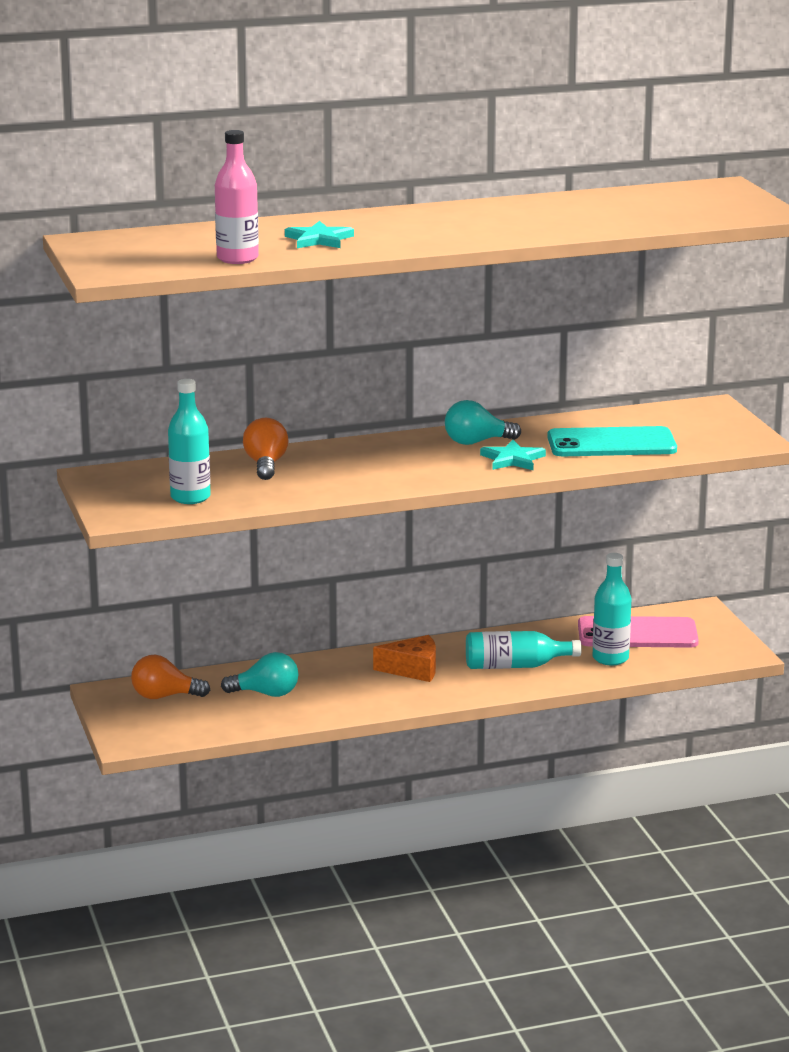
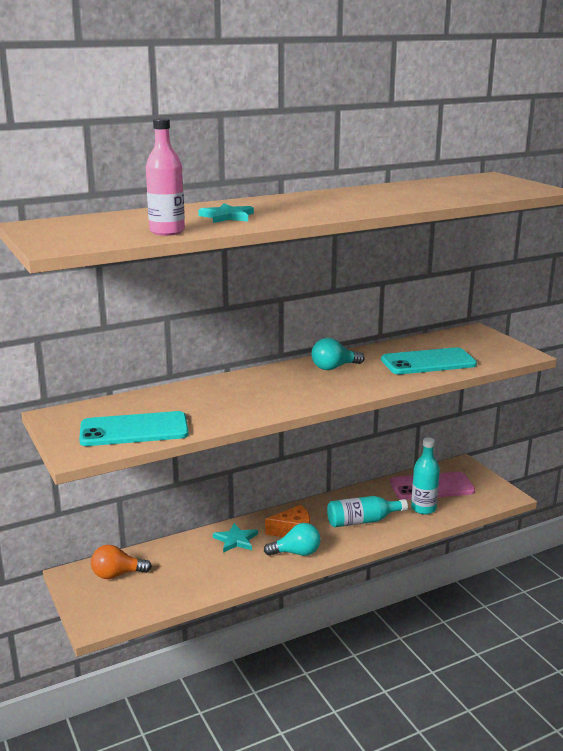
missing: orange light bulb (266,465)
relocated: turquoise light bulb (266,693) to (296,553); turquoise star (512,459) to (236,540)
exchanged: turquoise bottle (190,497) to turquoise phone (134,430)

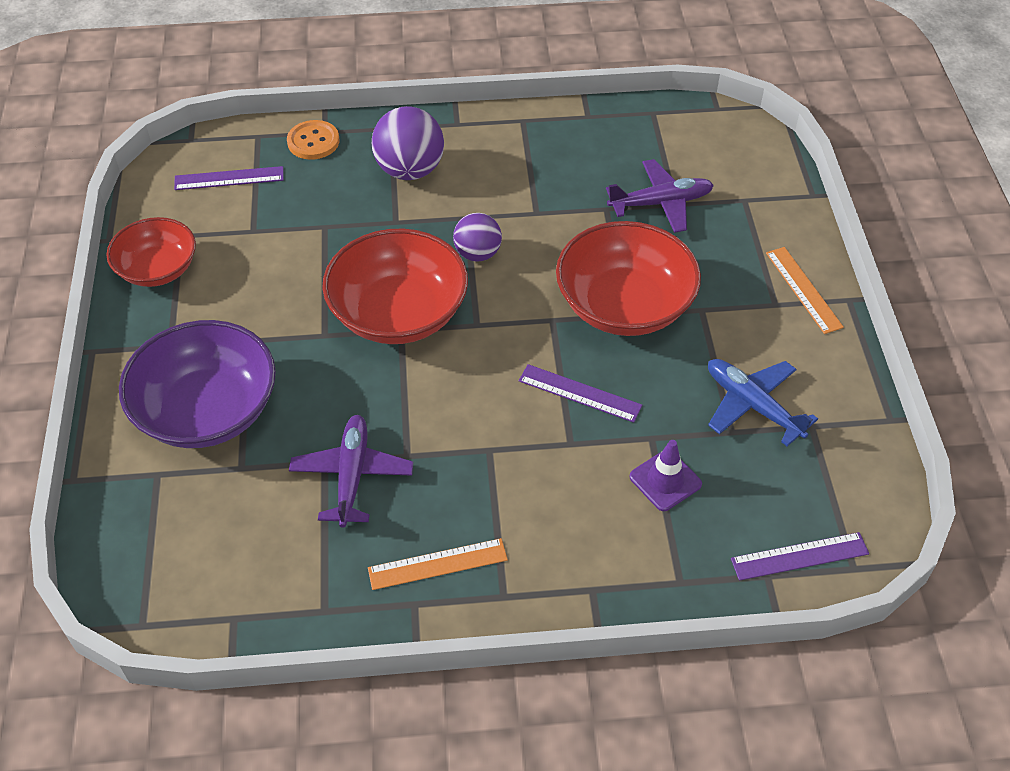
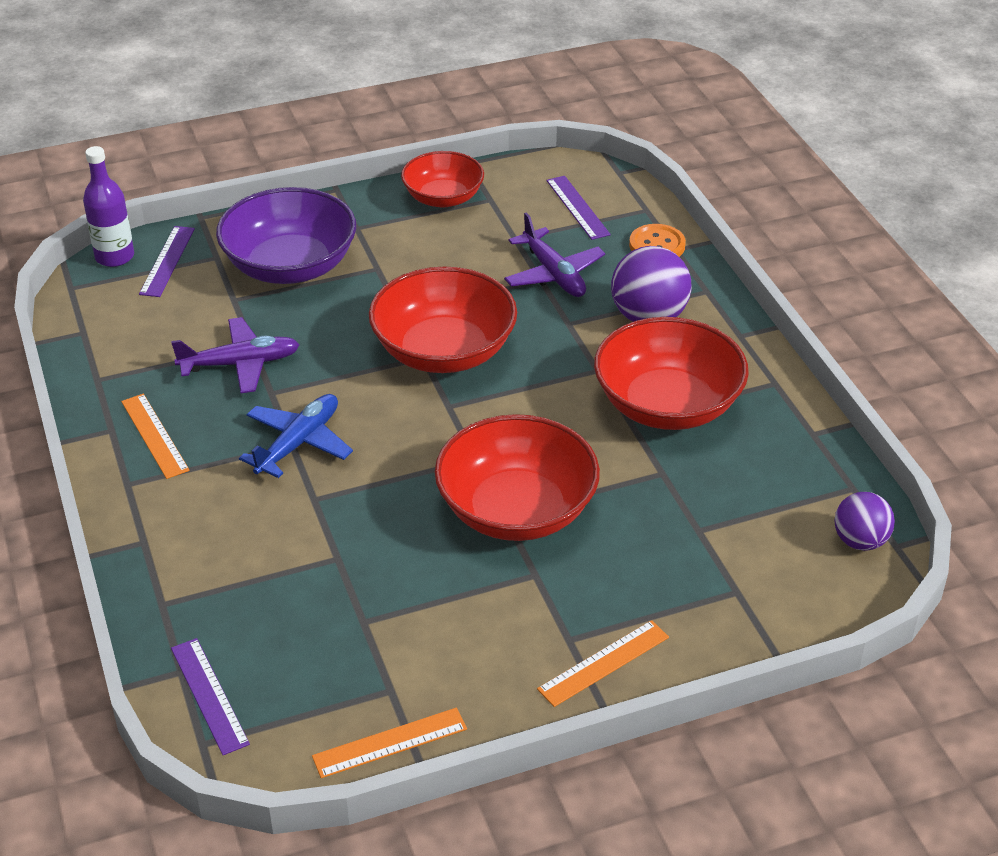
missing: purple traffic cone (665,480)
appeared: purple bottle (114,257); orange ruler (390,743); red bowl (667,405)
relocated: purple ball (477,253) to (860,541); purple ruler (579,393) to (167,261); purple plane (661,203) to (554,274); blue plane (752,405) to (298,443)

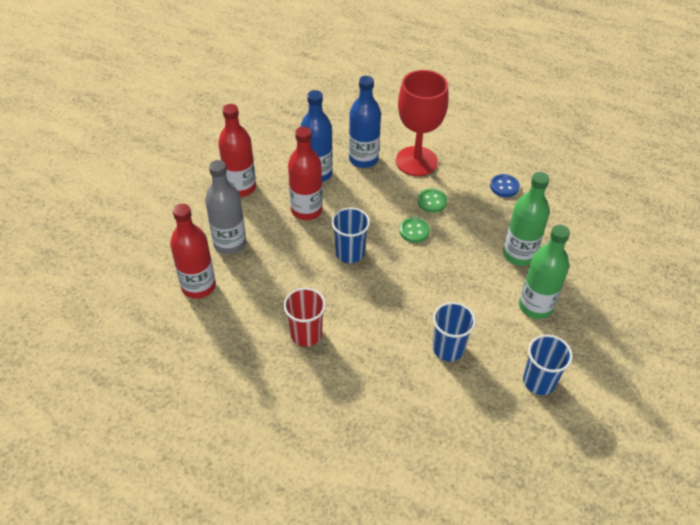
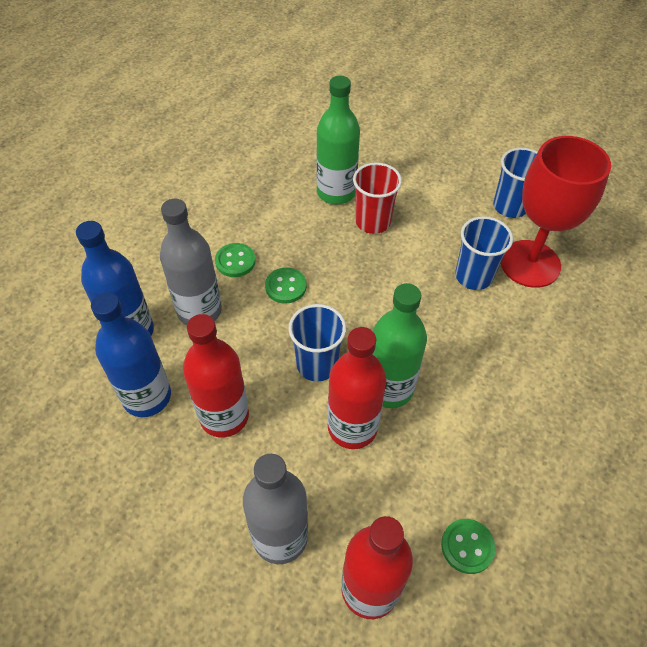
missing: blue button (504,186)
appeared: grey bottle (199,311); green button (467,546)
relocated: red bottle (240,187) to (352,427); red cup (306,334) to (373,222); red goblet (416,161) to (530,264); green bottle (535,306) to (389,388)

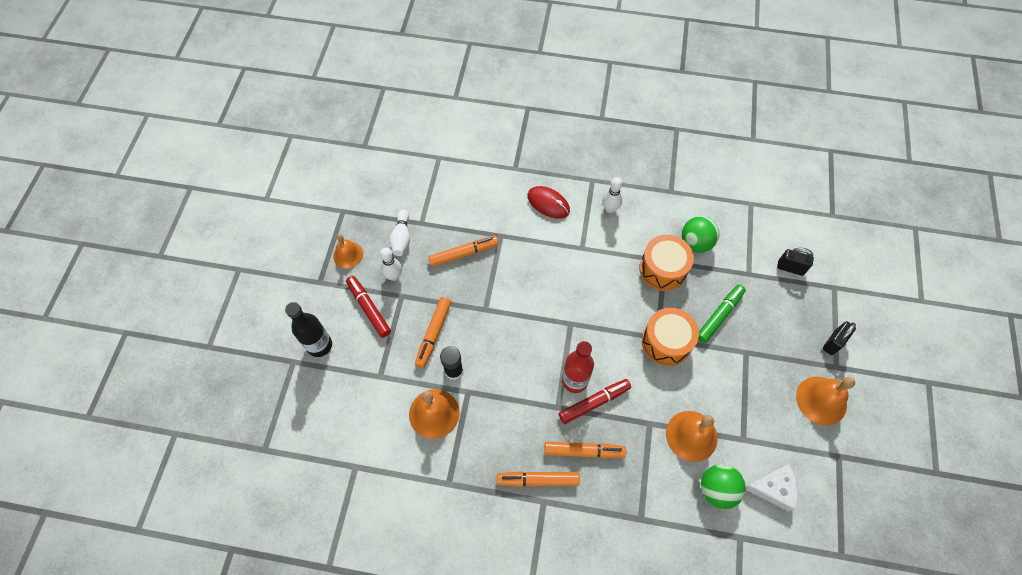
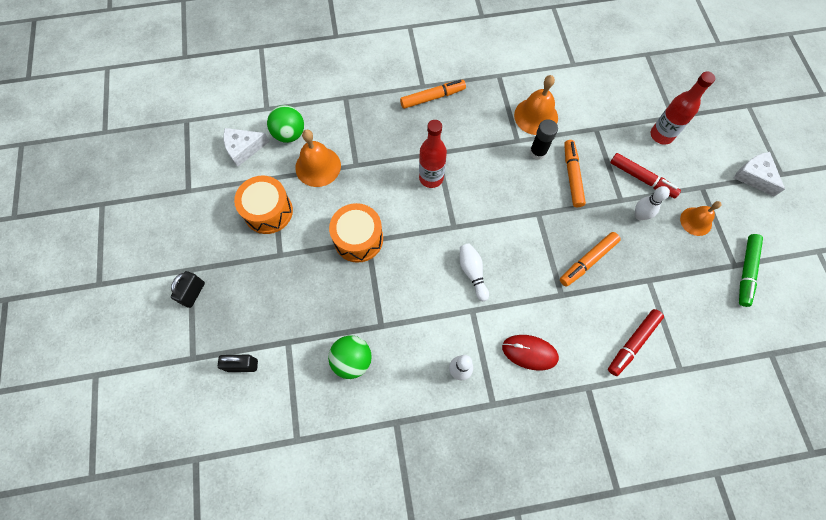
missing: orange marker (584,451); orange bell (821,400)
appeared: white cheese (754,176)
relocated: white bowling pin (401,238) to (472,273); red marker (594,402) to (633,343); orange drum (663,269) to (268,211); green marker (719,315) to (746,272)
colour: black bottle (319,345) to red bottle (661,135)

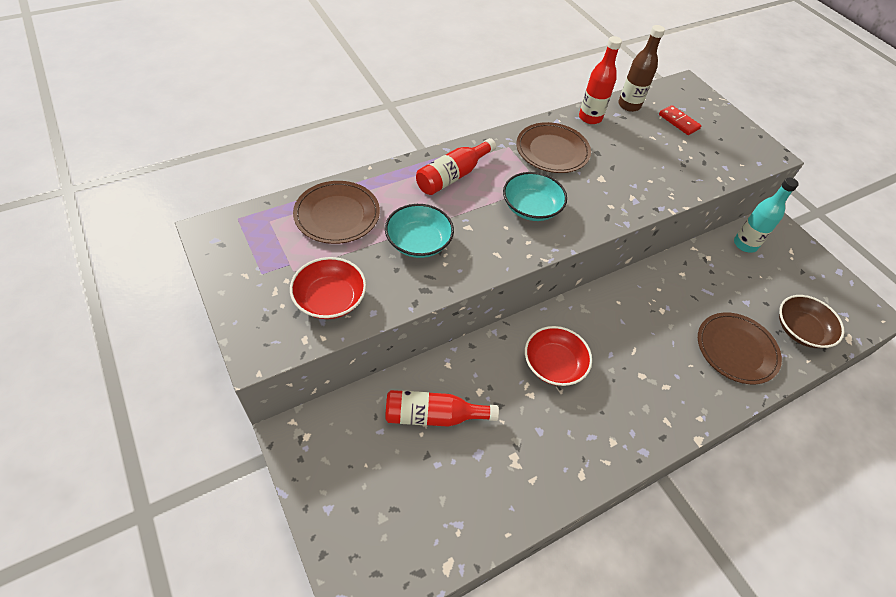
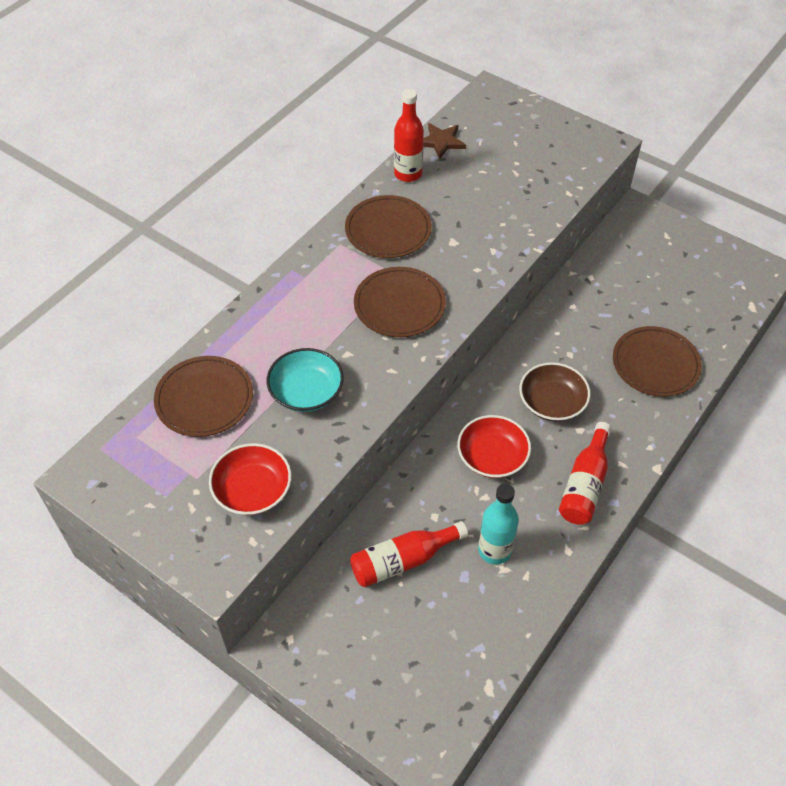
missing: red domino (678,122)
relocated: red bottle (453,176) to (585,484); turquoise bottle (745,244) to (495,550); brown bowl (801,330) to (552,402)
exchanged: turquoise bowl (531,207) to brown plate (399,305); brown bottle (629,105) to brown star (441,142)

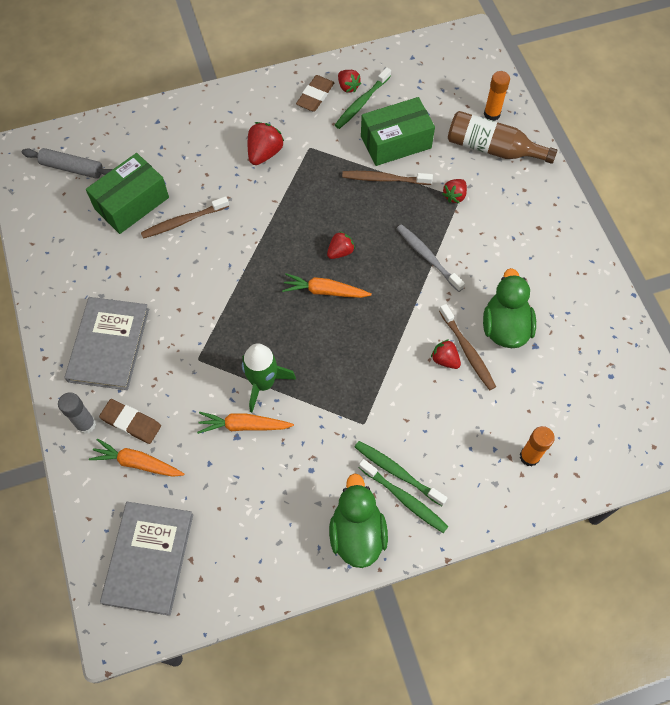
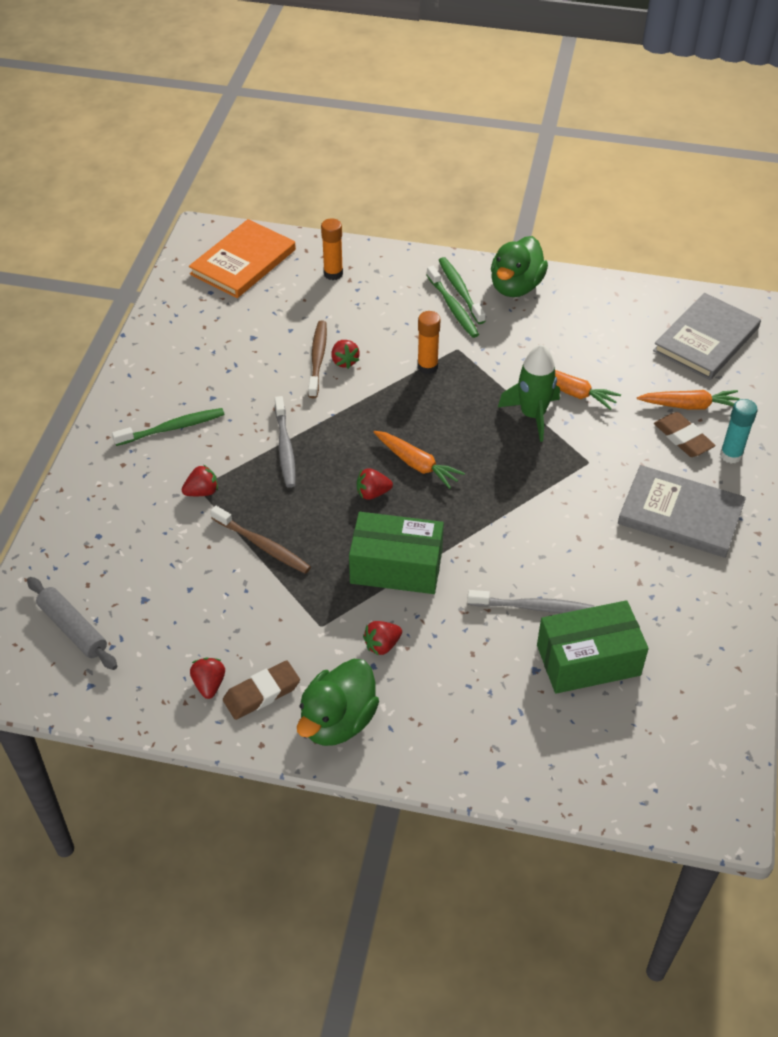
missing: brown bottle (492,148)
appeared: orange book (243,262)
relocated: grey rolling pin (72,168) to (73,628); green toothbrush (361,103) to (172,428); green box (396,142) to (396,567); green duck (505,327) to (338,721); orange glue stick (492,114) to (427,367)
colour: grey glue stick (86,424) to turquoise glue stick (731,455); brown toothbrush (183,221) to grey toothbrush (533,607)
spun: grey book (108,345) = (680,514) 75 degrees clockwise; orange carrot (137,463) = (689,405) 45 degrees counterclockwise
size: red strawberry (264,153) = (382,645) x0.65

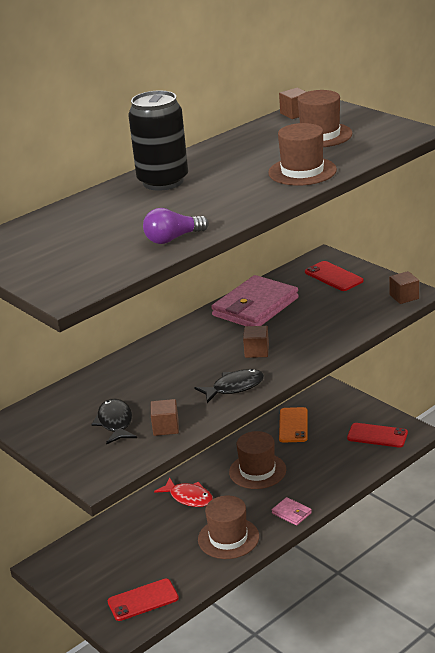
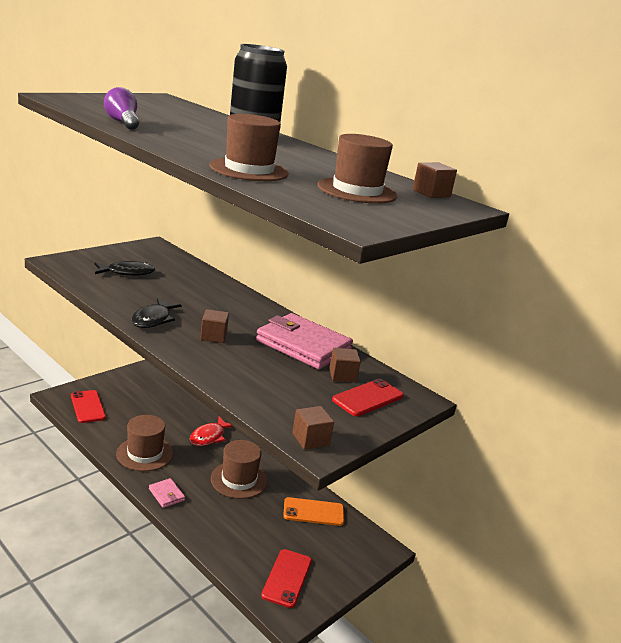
relocated: brown cube (166,427) to (342,375)
spun: black fish (234,387) = (153,319) 45 degrees clockwise; pink wallet (291,513) = (166,495) 75 degrees counterclockwise

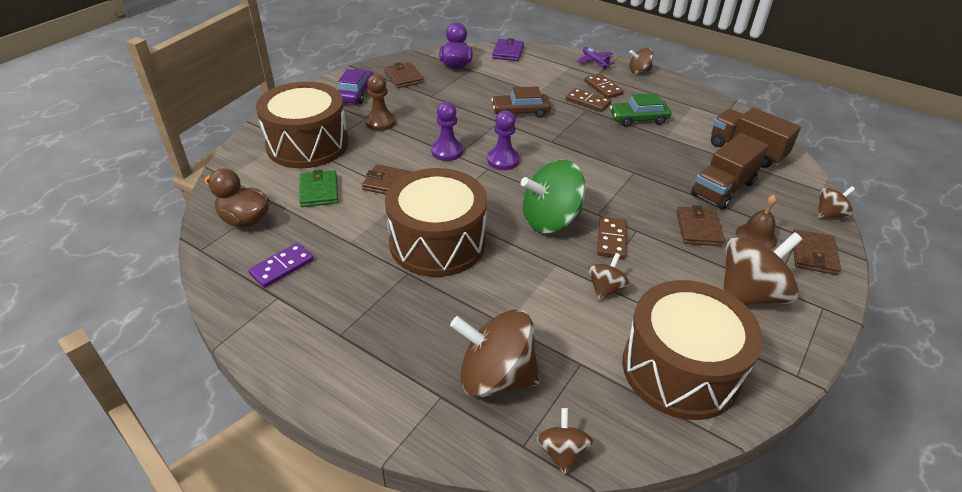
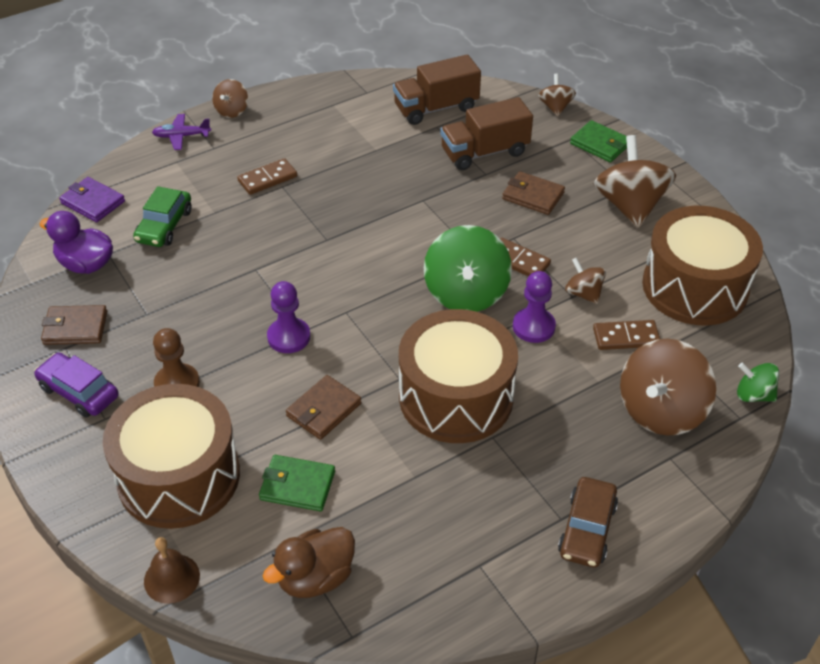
missing: purple domino (282,267)
relocated: purple pawn (503,160) to (533,327); brown car (520,112) to (587,529); brown domino (603,88) to (626,337); green car (638,119) to (164,226); brown bell (756,236) to (171,578)
colour: brown spinning top (562,452) to green spinning top (753,395); brown wallet (813,254) to green wallet (600,144)
spun: brown truck (723,189) = (484,152) 90 degrees clockwise

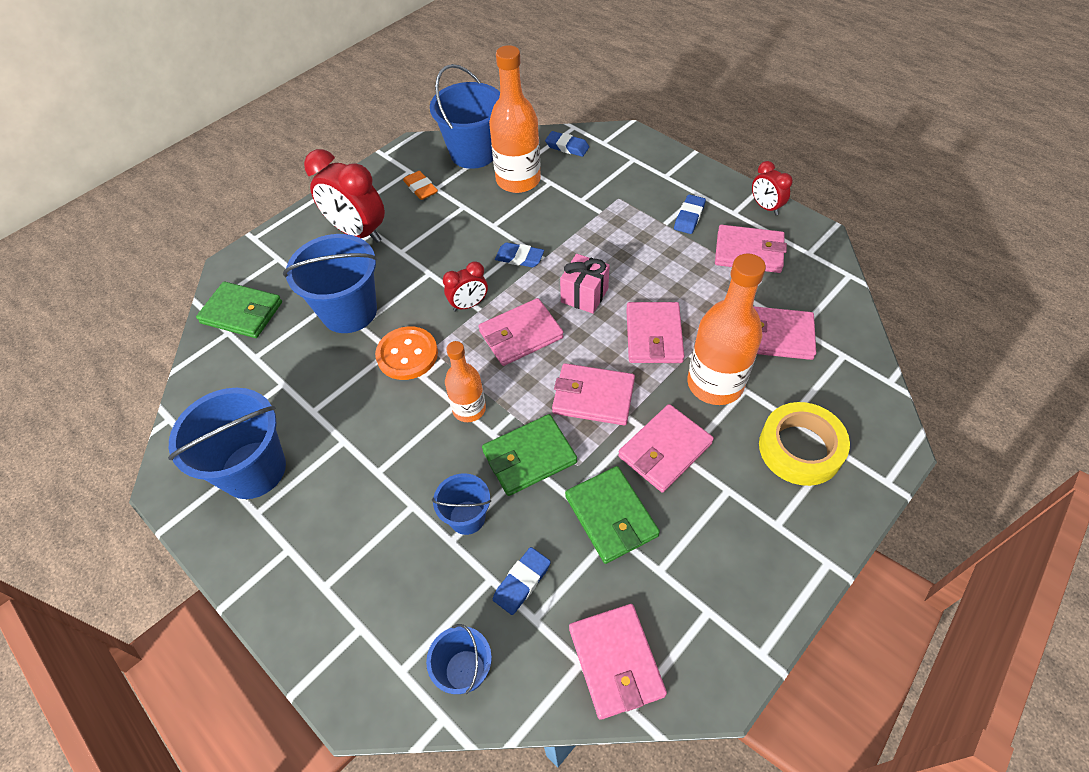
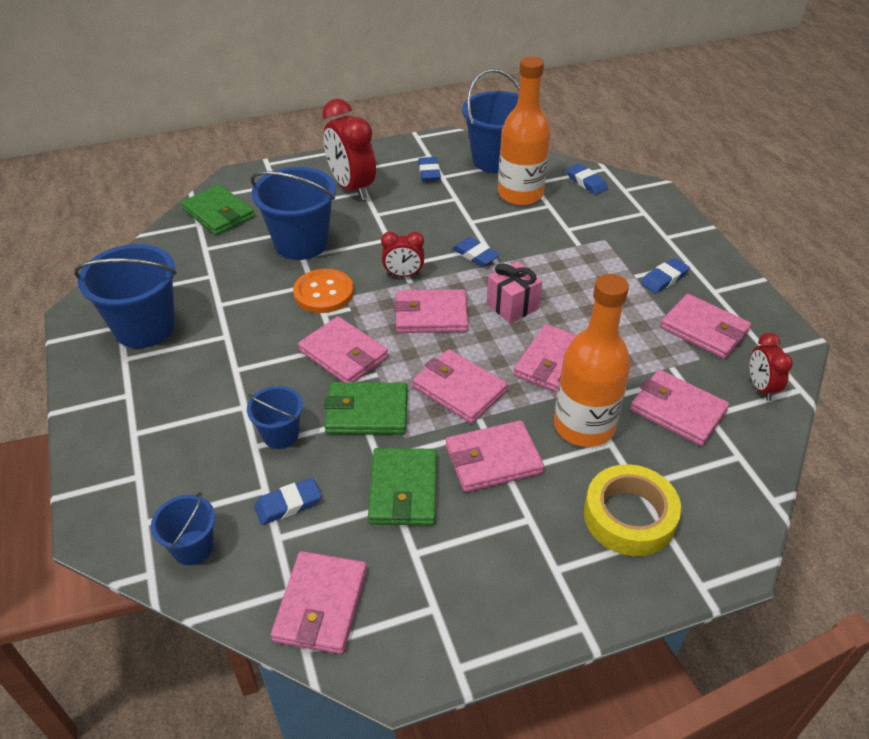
relocated: red clock (765,207) to (760,387)
exchanged: orange bottle (469,409) to pink wallet (343,354)
colour: orange eraser (421,188) to blue eraser (429,172)

